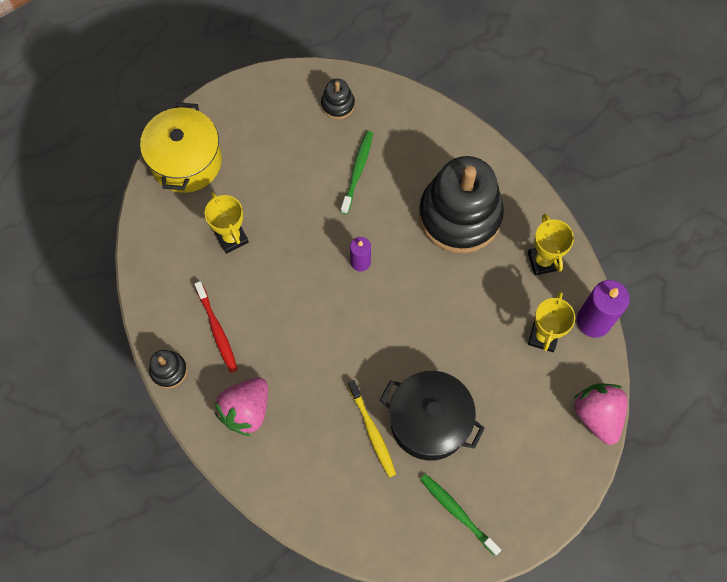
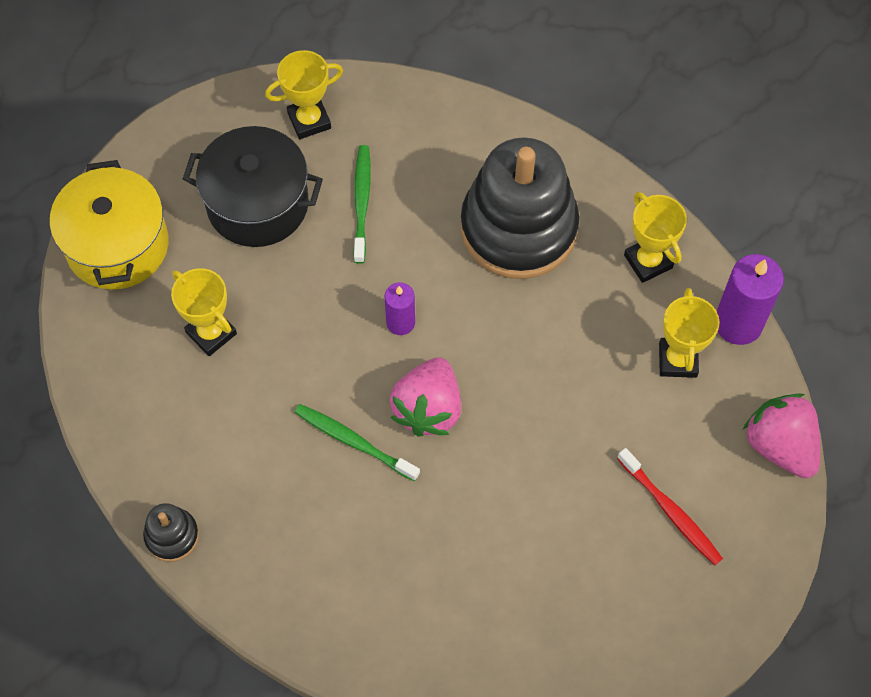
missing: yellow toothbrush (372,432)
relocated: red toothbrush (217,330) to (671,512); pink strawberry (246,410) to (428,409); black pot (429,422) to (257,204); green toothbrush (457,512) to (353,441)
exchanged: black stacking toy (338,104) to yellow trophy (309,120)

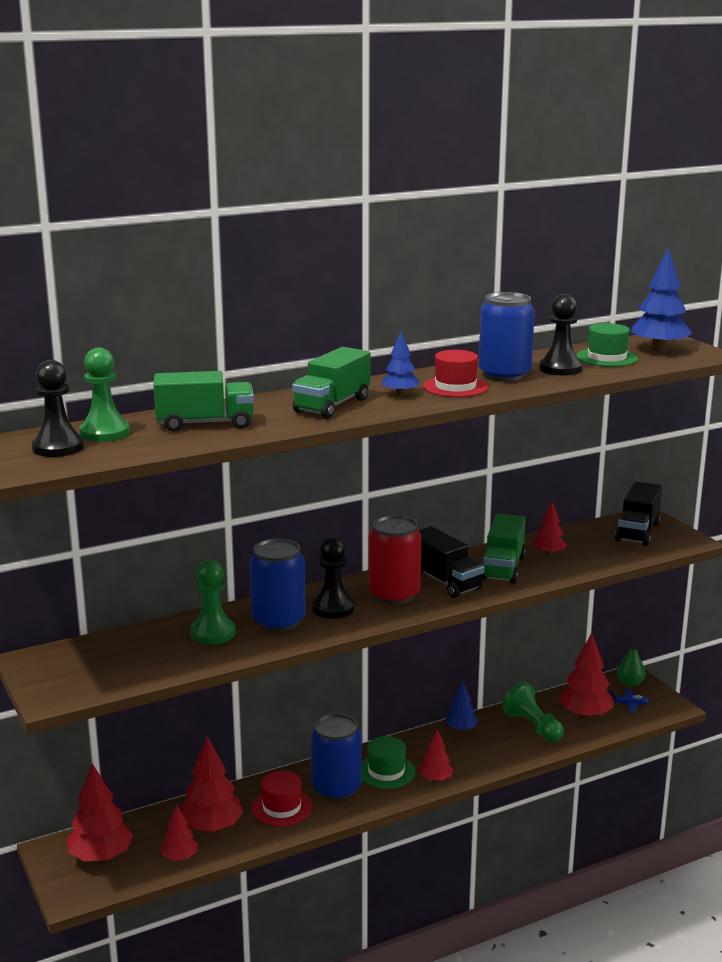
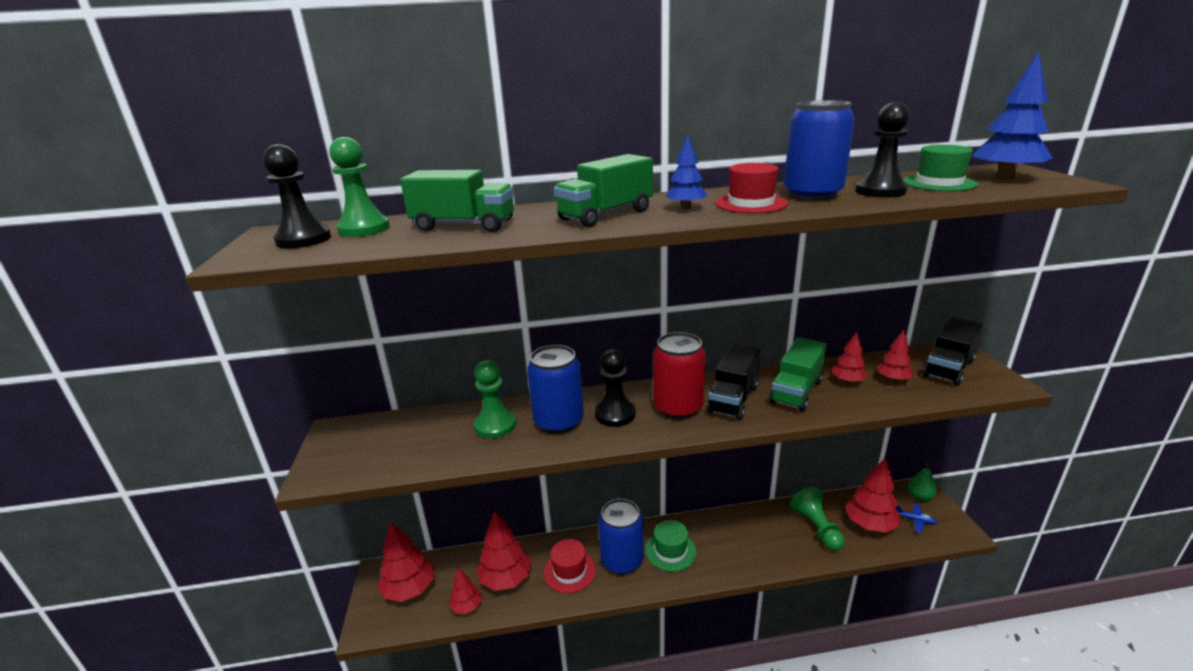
missing: blue tree (461,729)
relocated: red tree (435,779) to (893,379)
spun: black truck (444,581) = (733,399) 45 degrees clockwise

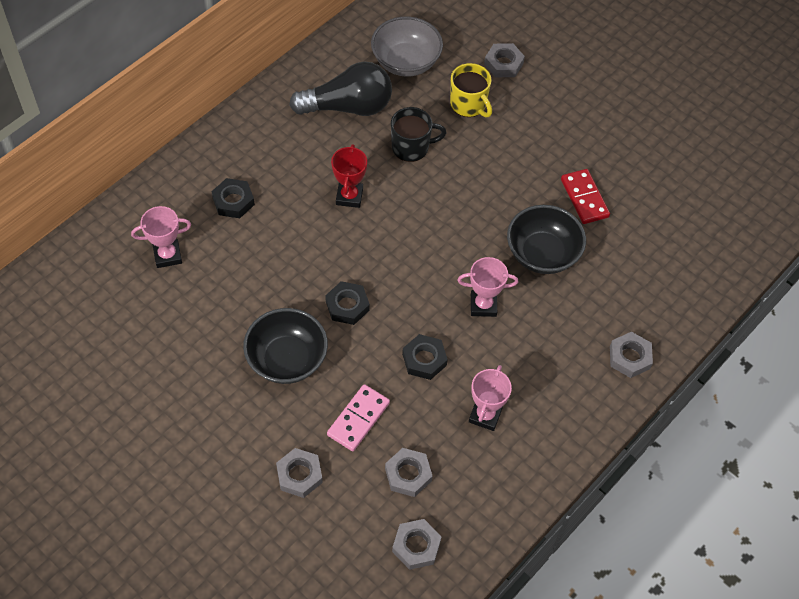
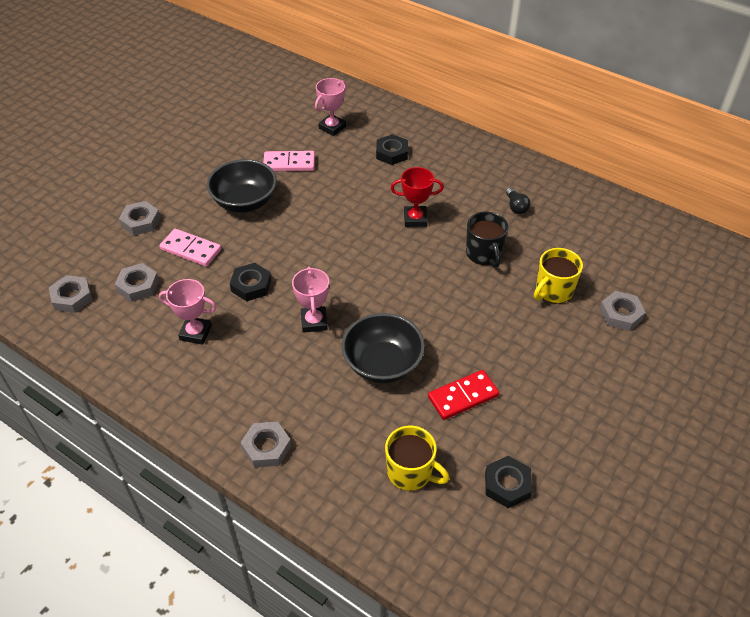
missing: grey bowl (406,62)
appeared: pink domino (289,163); yellow mug (411,472)
relocated: black nut (347,306) to (507,485)
spun: pink trophy (167,255) = (332,127) 60 degrees clockwise
size: black light bulb (348,107) = (516,207) x0.41

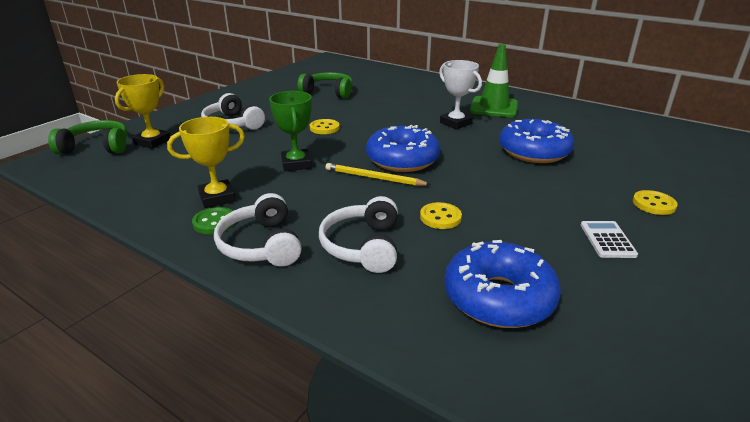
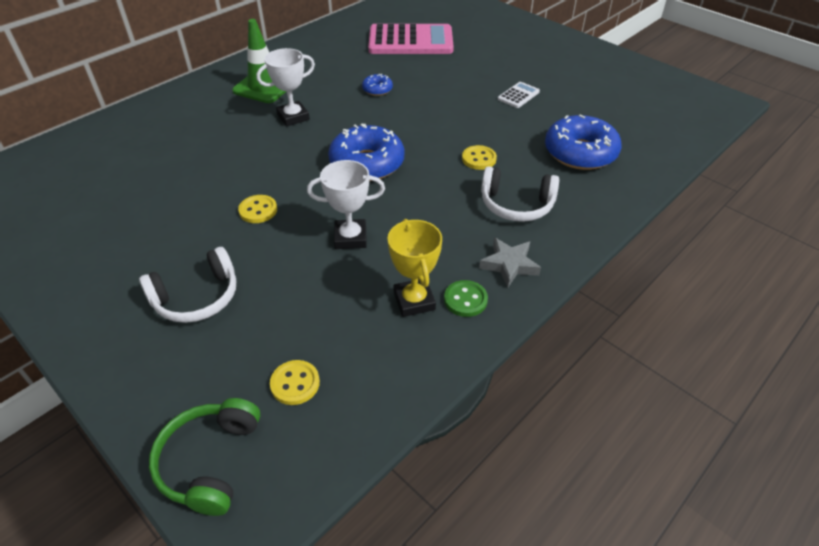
missing: yellow trophy (152,142); green headphones (328,92); yellow pencil (374,178)
appeared: pink calculator (410,41)
relocated: yellow button (653,204) to (295,383)
exchanged: white headphones (261,245) to grey star (509,265)
colour: green trophy (296,164) to white trophy (350,238)
spun: white calculator (607,240) = (518,95) 120 degrees clockwise
size: blue donut (534,151) = (377,89) x0.47

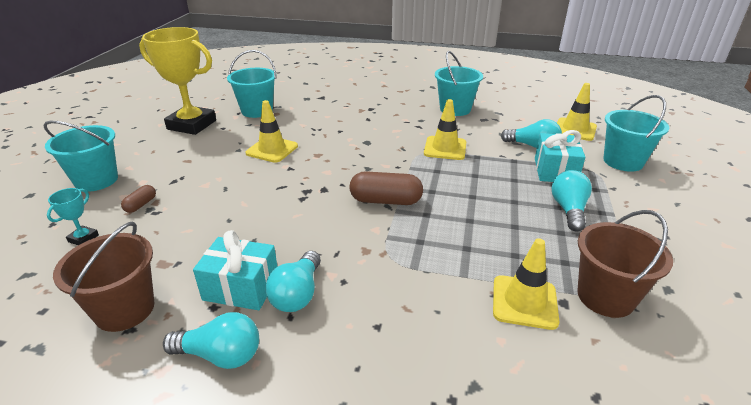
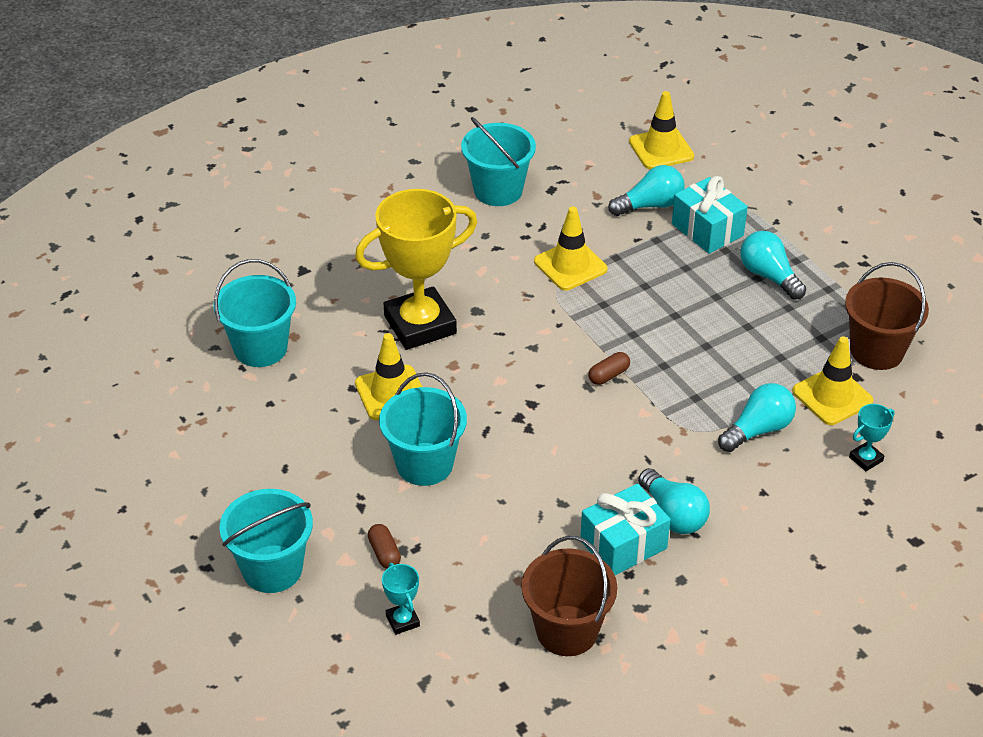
appeared: turquoise trophy (866,459)
relocated: yellow trophy (192,125) to (420,325); turquoise light bulb (220,355) to (758,430); turquoise bucket (623,161) to (424,464)
size: brown capsule (386,201) = (608,375) x0.52

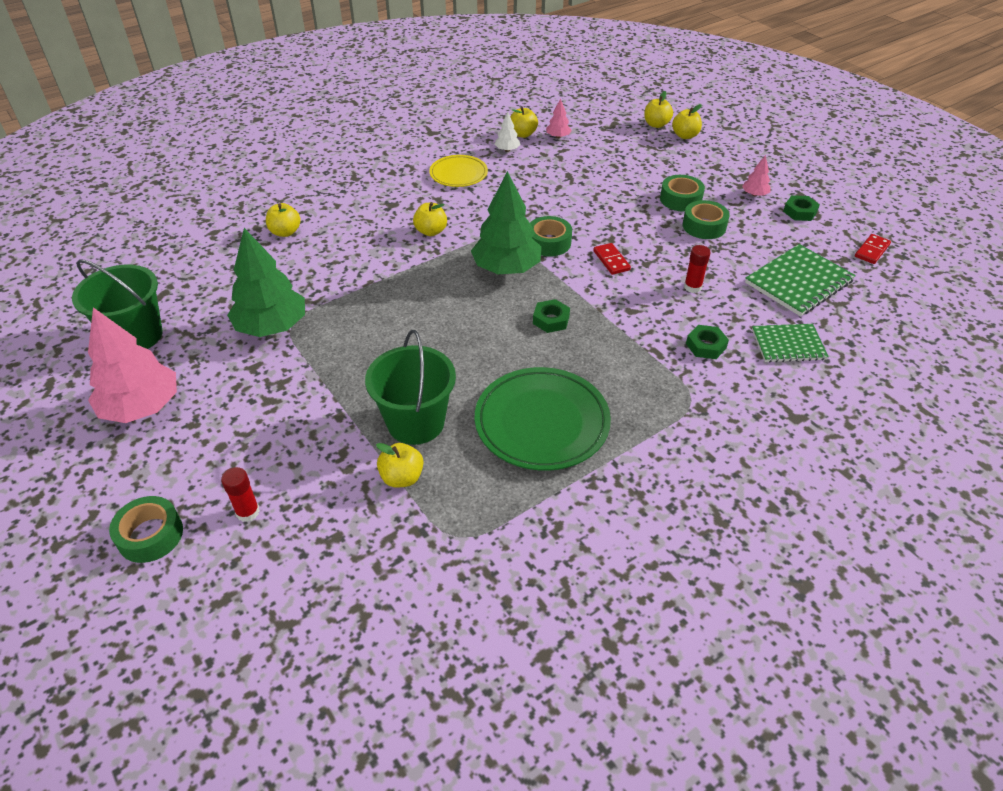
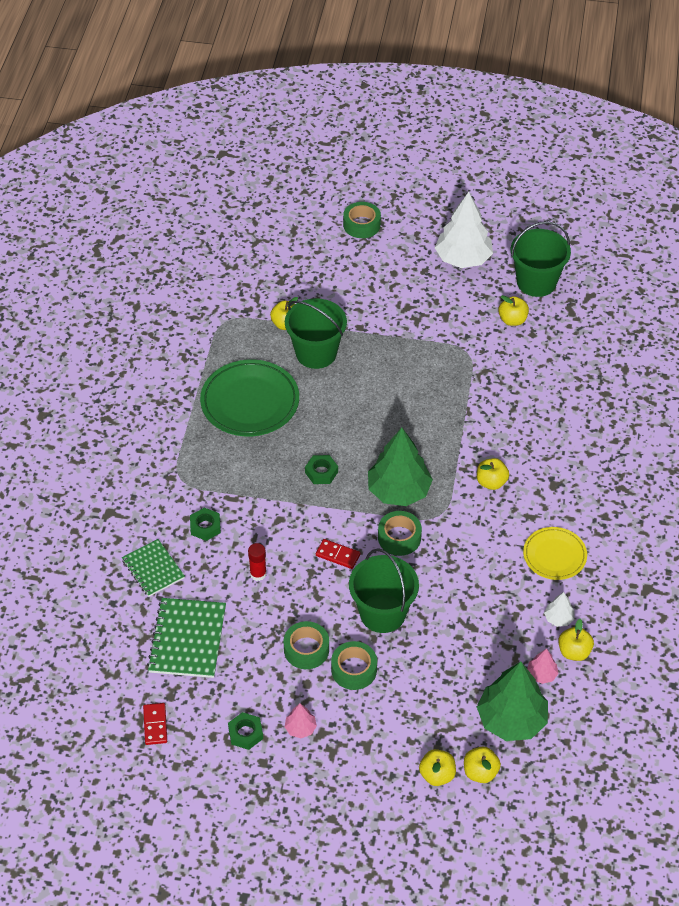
missing: red glue stick (248,512)
appeared: green bucket (382,613)
relocated: green tree (272,326) to (511,719); yellow apple (285,232) to (512,320)
colour: pink tree (141,407) to white tree (463,258)
spun: green notebook (788,344) = (153,569) 75 degrees counterclockwise

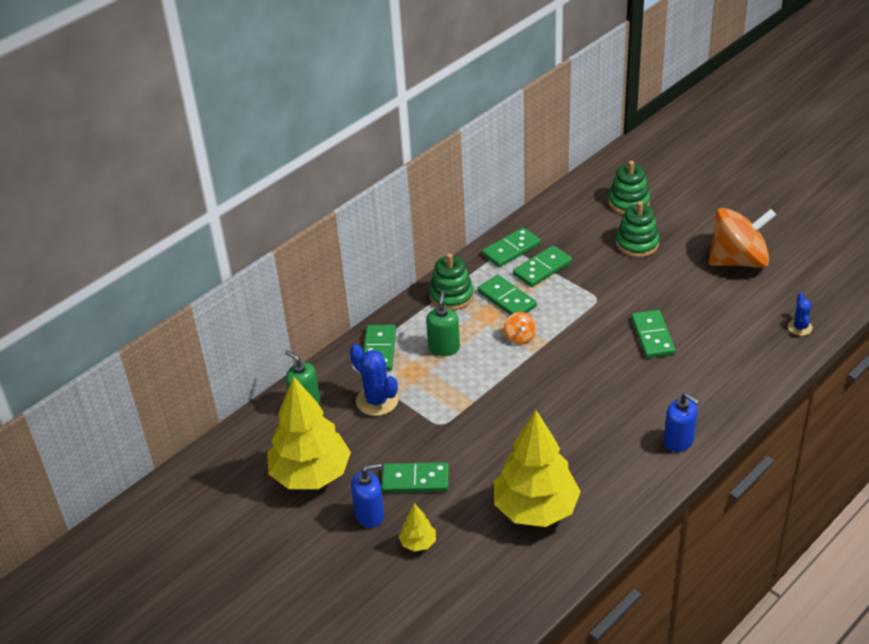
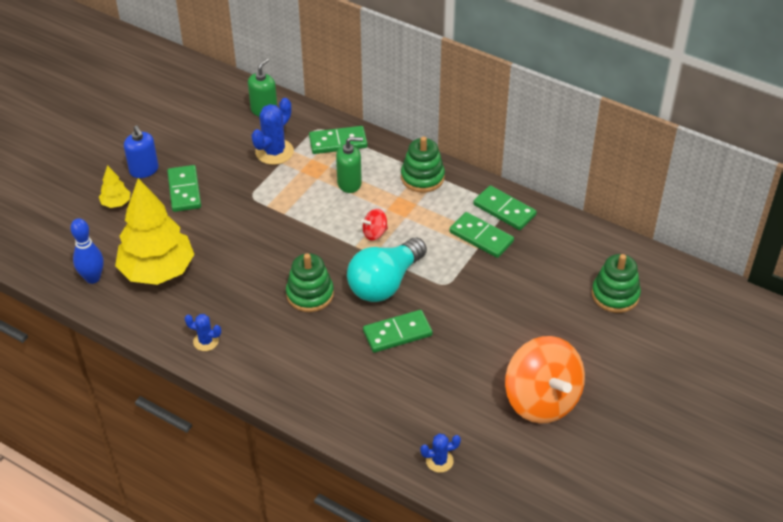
missing: yellow tree (311,474); green domino (507,299); blue soap dispenser (679,441)
appeared: blue bowling pin (93,278); blue cactus (206,341); turquoise light bulb (385,283)
relocated: green stacking toy (637,244) to (310,294)
colour: orange spinning top (520,337) to red spinning top (374,233)

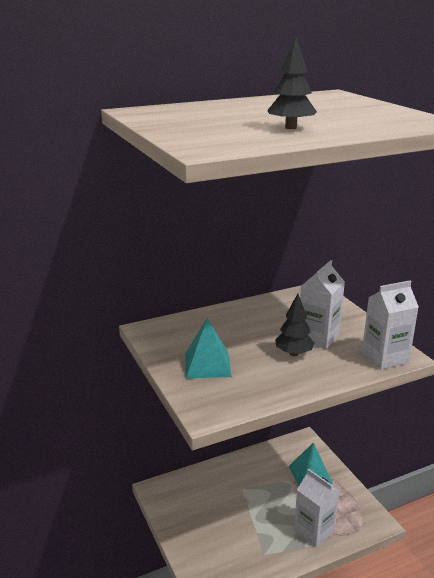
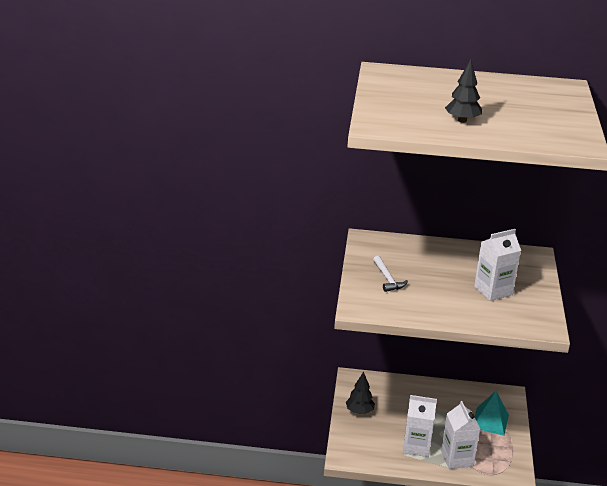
relocated: black tree (293,353) to (359,411); white carton (385,357) to (416,446)
exchanged: turquoise pyramid (207,364) to white hammer (387,279)

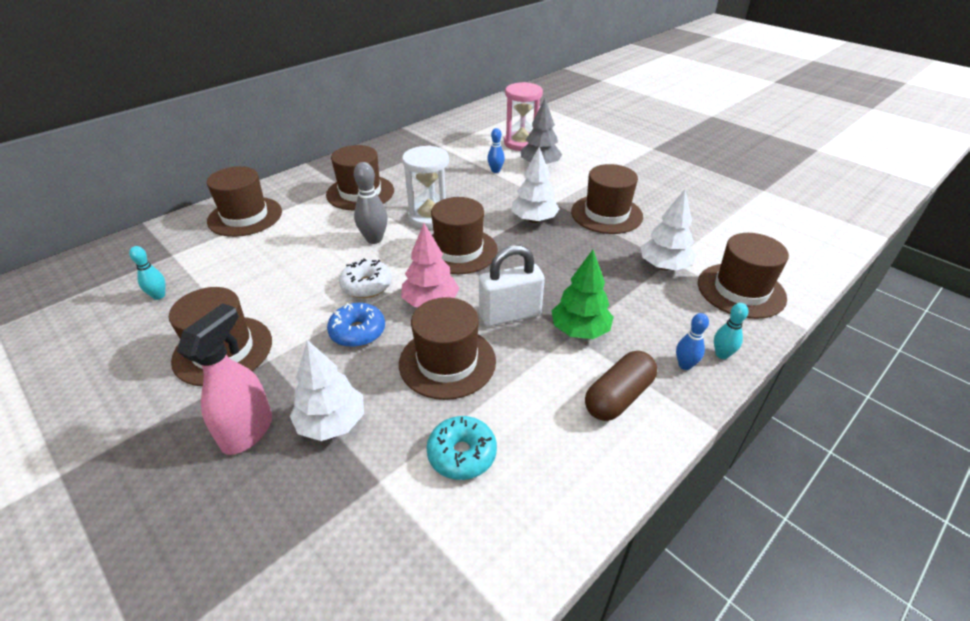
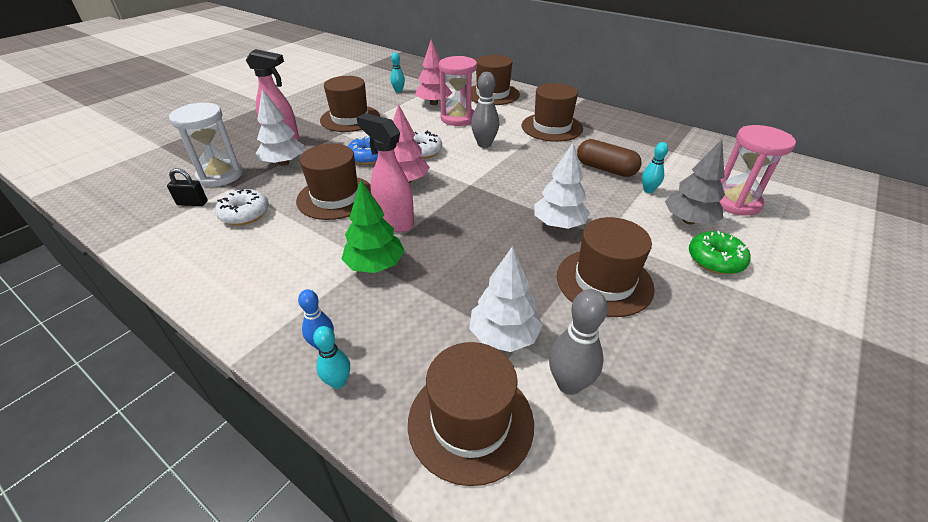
missing: brown hat (459,250)
appeared: black padlock (192,203); pink tree (434,103); pink hourglass (458,118); grey bowling pin (569,384); green donut (715,260)
relocated: white hourglass (430,217) to (220,175); brown capsule (618,397) to (605,169)
exchanged: white padlock (510,315) to pink spray bottle (394,222)
colour: turquoise donut (462,454) to white donut (245,214); blue bowling pin (495,171) to turquoise bowling pin (648,190)

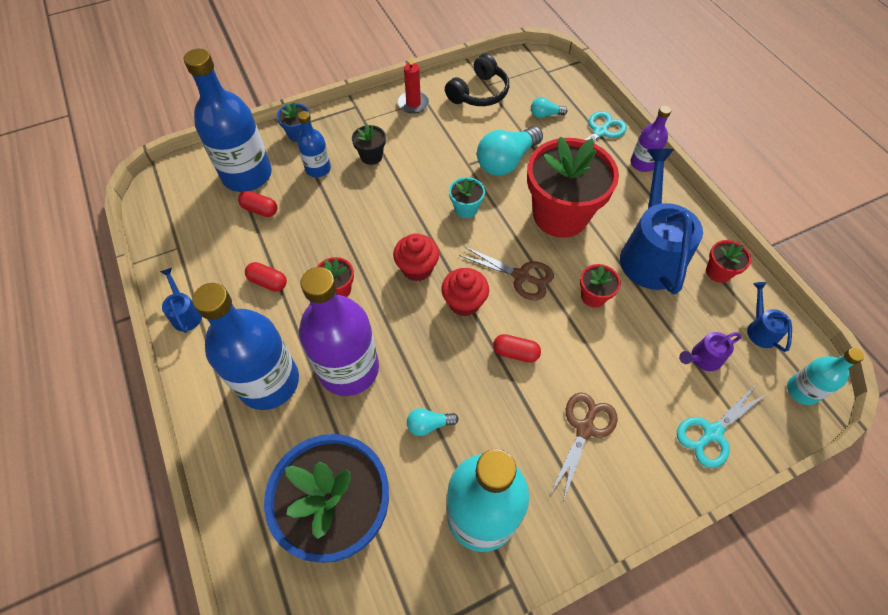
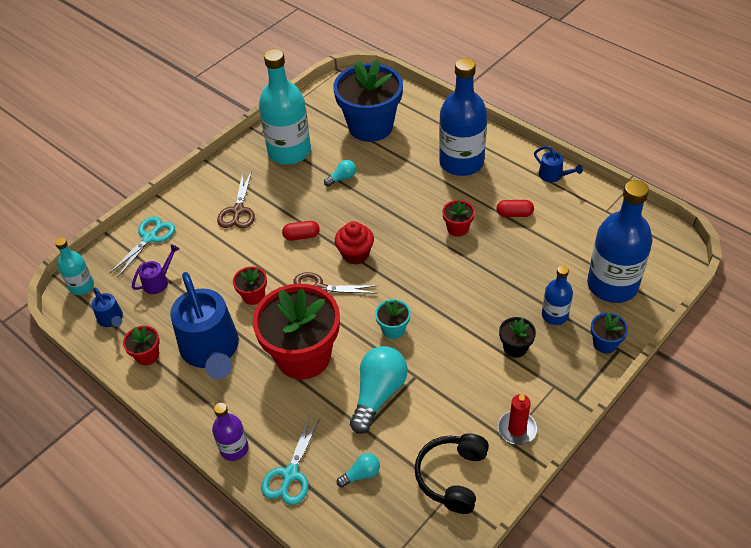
missing: red capsule (260,210); purple bottle (348,369); red cupcake (417,268)

